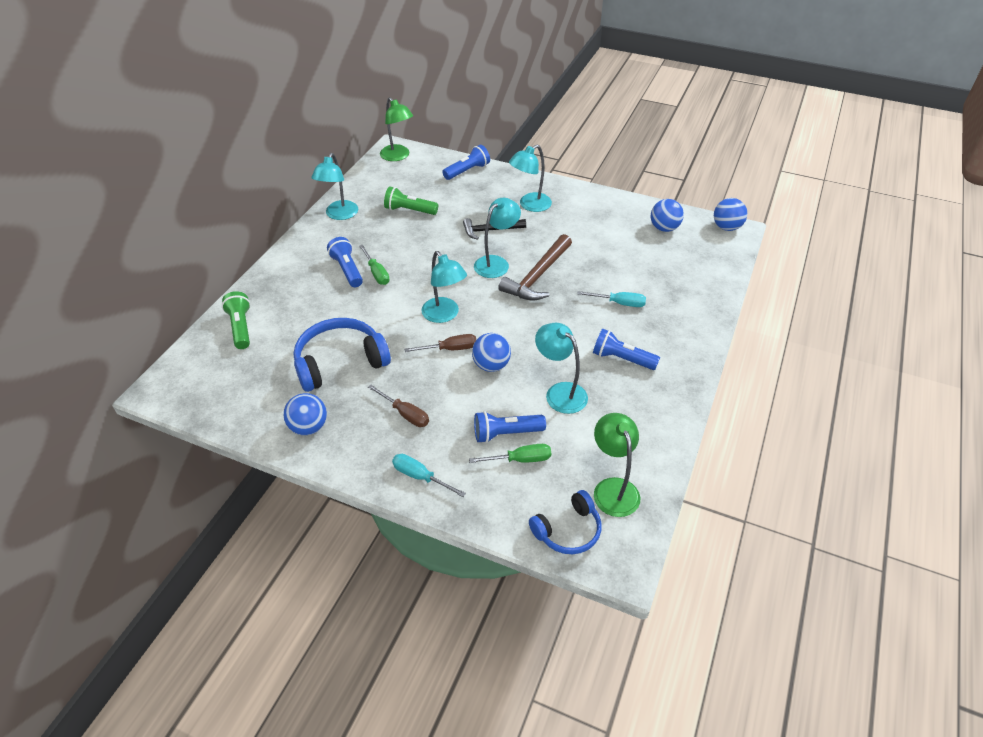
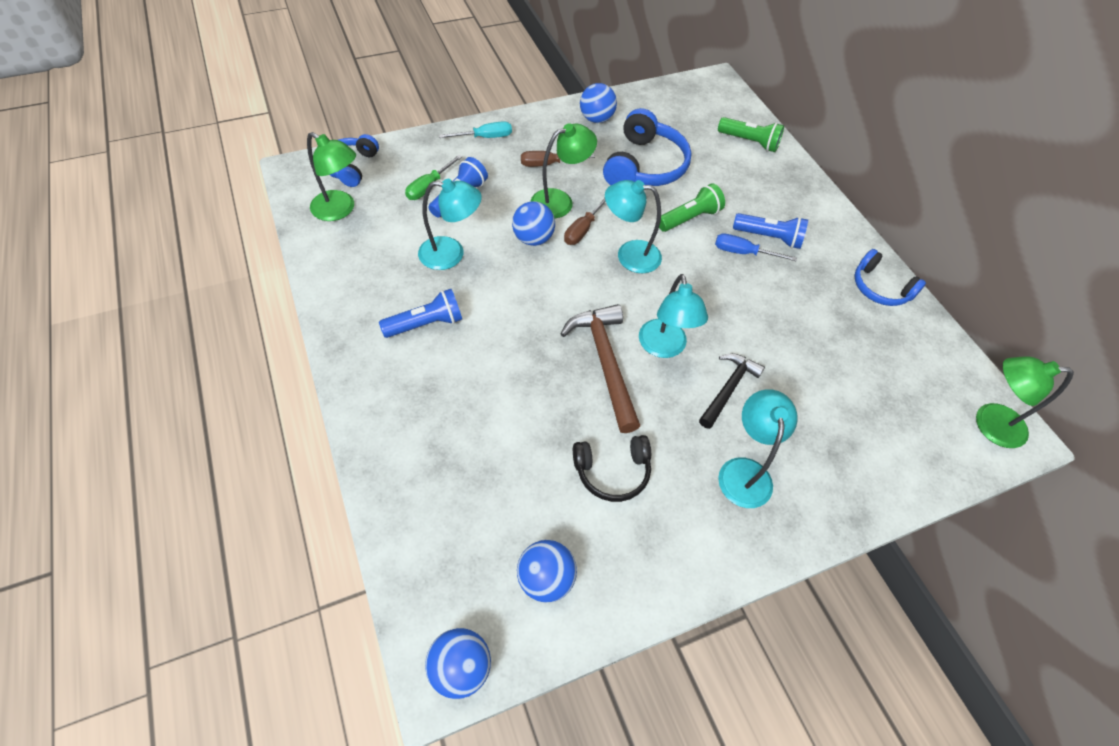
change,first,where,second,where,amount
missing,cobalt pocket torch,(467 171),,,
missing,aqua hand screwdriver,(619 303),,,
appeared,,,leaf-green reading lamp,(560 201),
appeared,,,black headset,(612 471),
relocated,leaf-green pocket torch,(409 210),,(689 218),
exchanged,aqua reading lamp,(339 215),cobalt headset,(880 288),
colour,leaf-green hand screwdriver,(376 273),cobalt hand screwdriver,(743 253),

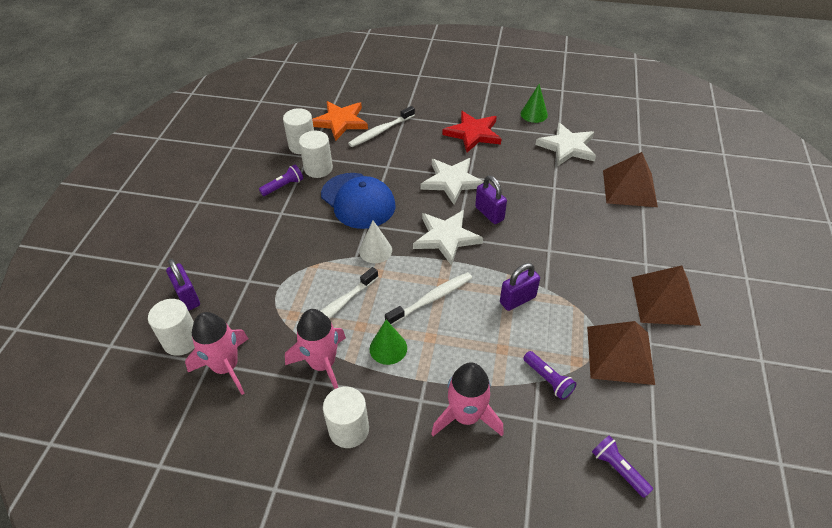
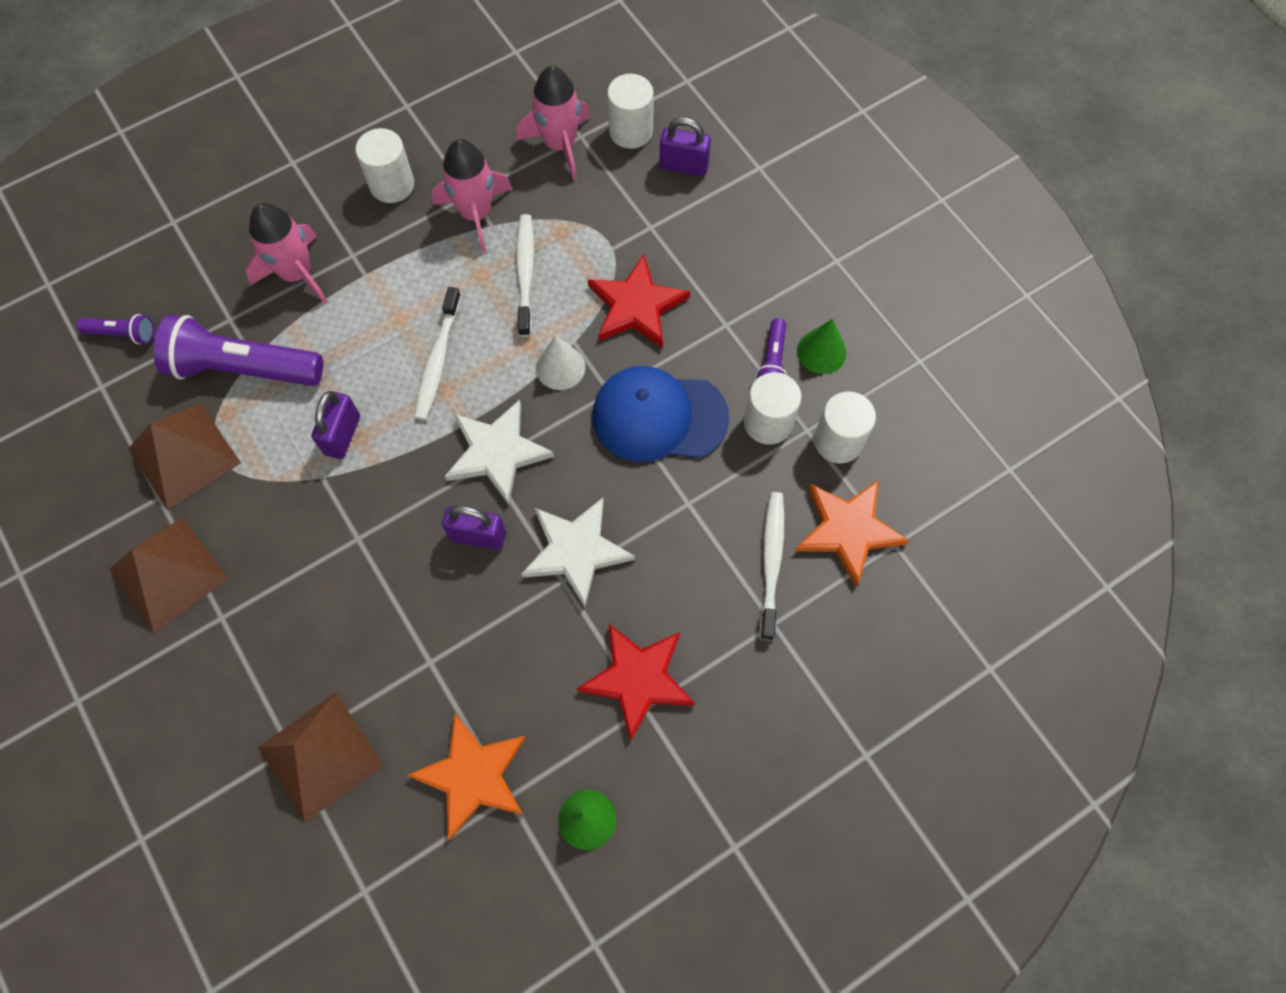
change,first,where,second,where,amount
appeared,,,crimson star shape,(636 306),
relocated,leaf-green solid cone,(388 348),,(821 351),
colour,snow-white star shape,(567 147),orange-coloured star shape,(473 776),
size,purple pocket torch,(548 380),,(243 368),x2.10

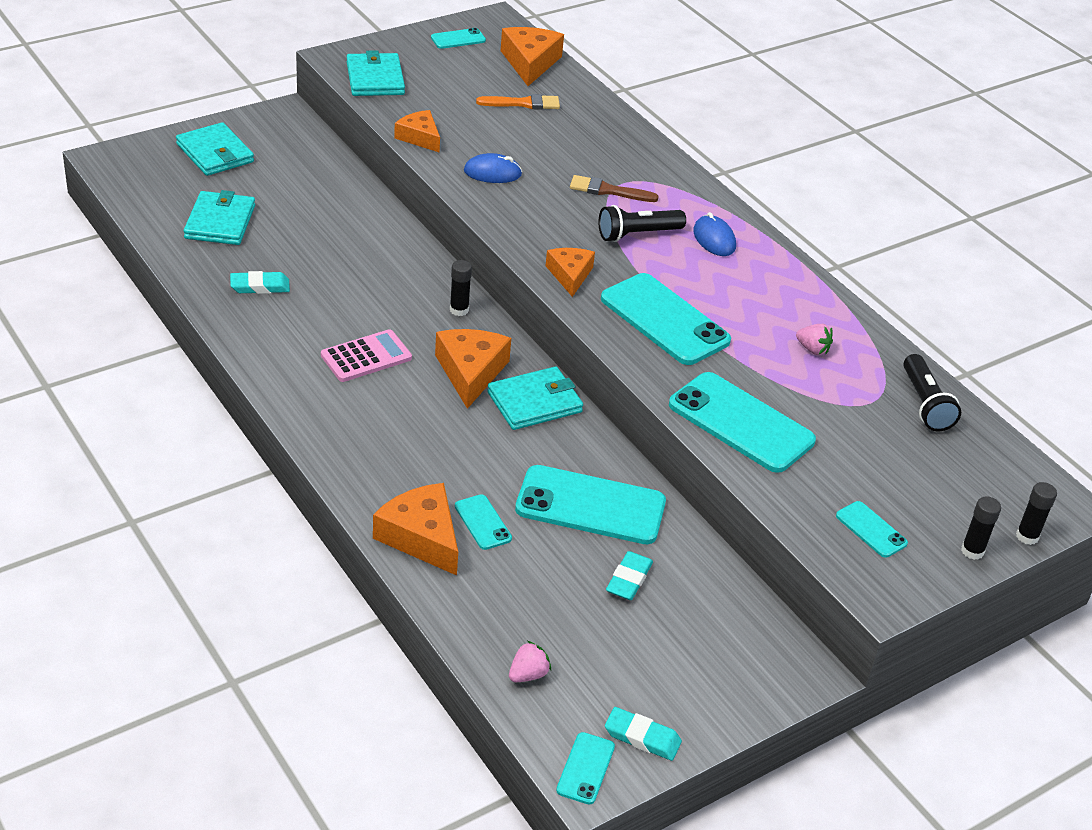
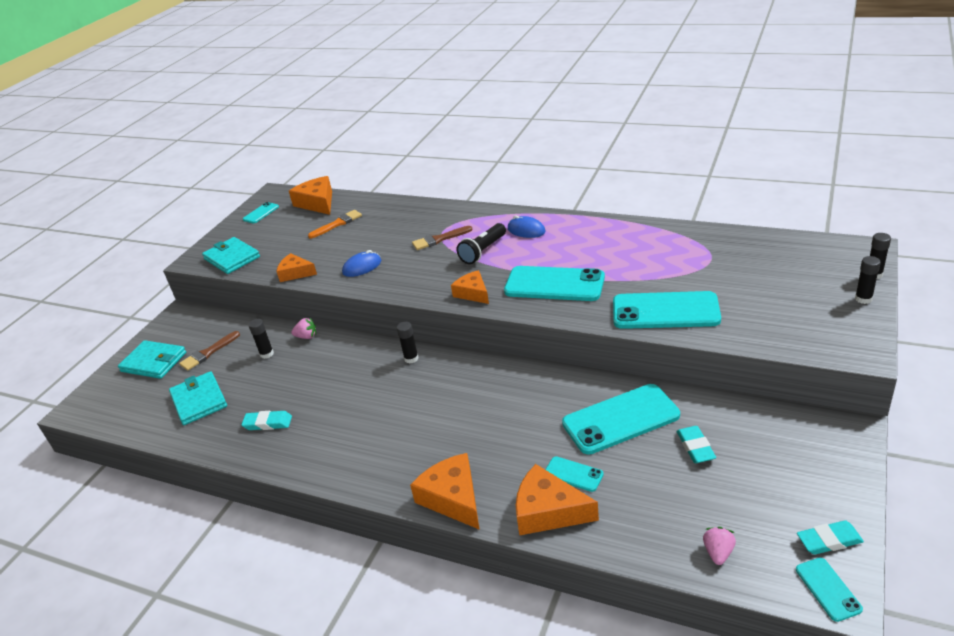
change,first,where,second,where,amount
missing,rose-pink pocket calculator,(366 357),,,
missing,aqua billfold,(535 402),,,
missing,aqua mobile phone,(871 530),,,
missing,black pocket torch,(925 404),,,
appeared,,,brown paint brush,(208 353),
appeared,,,black glue,(267 354),
relocated,orange-coloured piece of cheese,(470 372),,(453 498),
relocated,rose-pink strawberry,(812 349),,(306 336),
spun,aqua gum eraser,(260 286),,(268 423),45 degrees clockwise

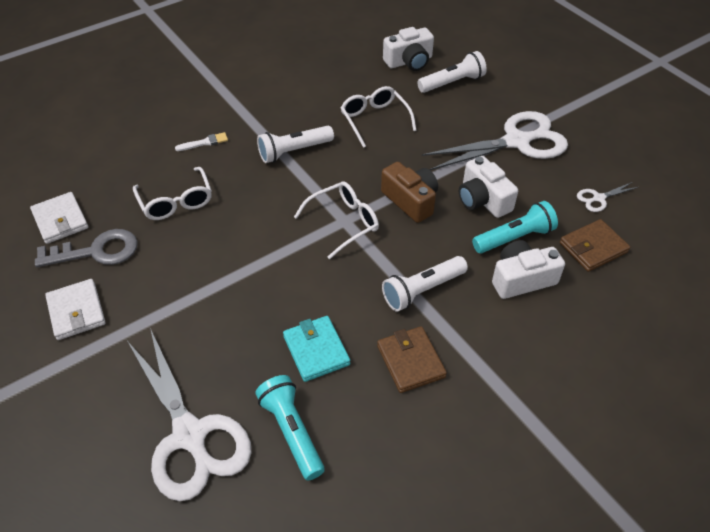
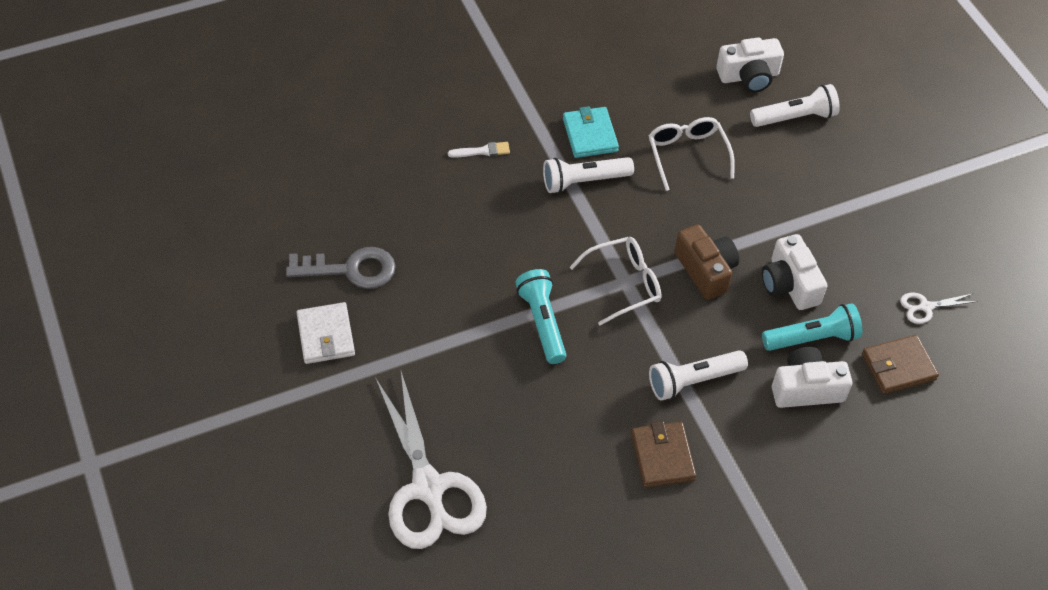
change,first,where,second,where,amount
missing,snow-white billfold,(60 220),,,
missing,snow-white eyeglasses,(176 202),,,
missing,snow-white scissors,(516 142),,,
relocated,aqua pocket torch,(292 432),,(542 322),
relocated,aqua billfold,(316 350),,(590 135),

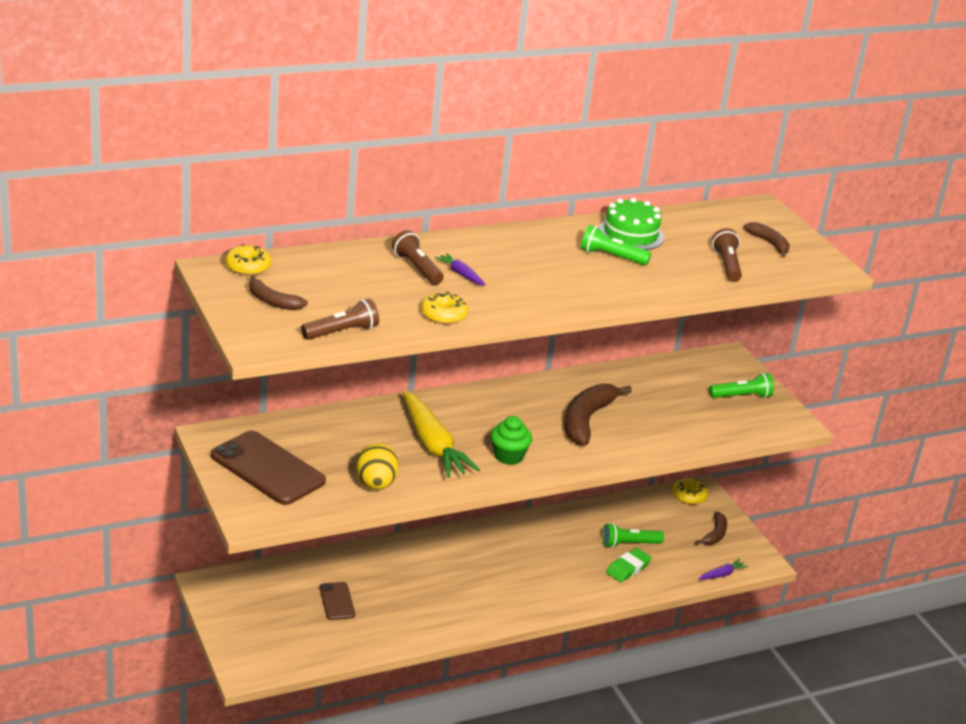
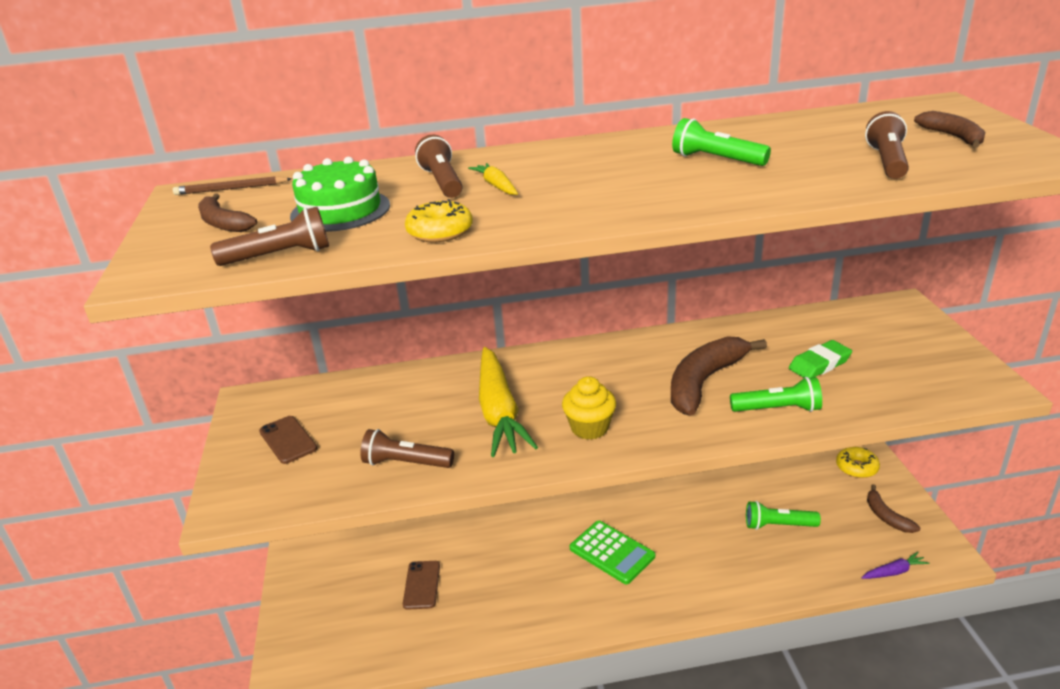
change,first,where,second,where,amount
appeared,,,leaf-green pocket calculator,(612 552),
relocated,leaf-green gateau,(630 234),,(340 210),
relocated,leaf-green gum eraser,(628 568),,(819 364),
relocated,leaf-green pocket torch,(741 396),,(778 409),
exchanged,yellow glazed donut,(248 267),brown wooden pencil,(231 189),
exchanged,yellow egg shape,(376 484),brown pocket torch,(406 463),
colour,purple root vegetable,(460 274),yellow root vegetable,(496 186),
colour,leaf-green fairy cake,(508 456),yellow fairy cake,(589 428),
spun,brown toy banana,(715 534),,(886 516),120 degrees clockwise
size,brown mobile phone,(267 469),,(288 440),x0.51

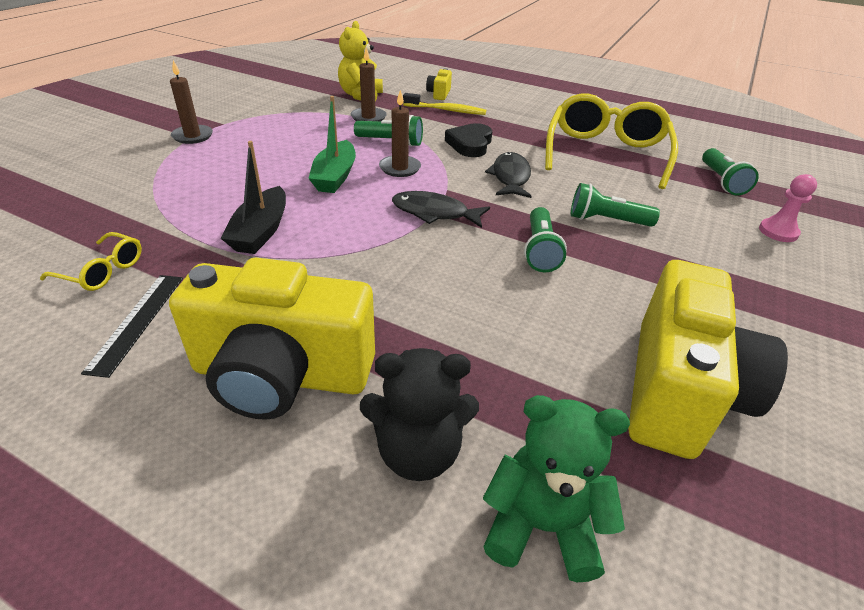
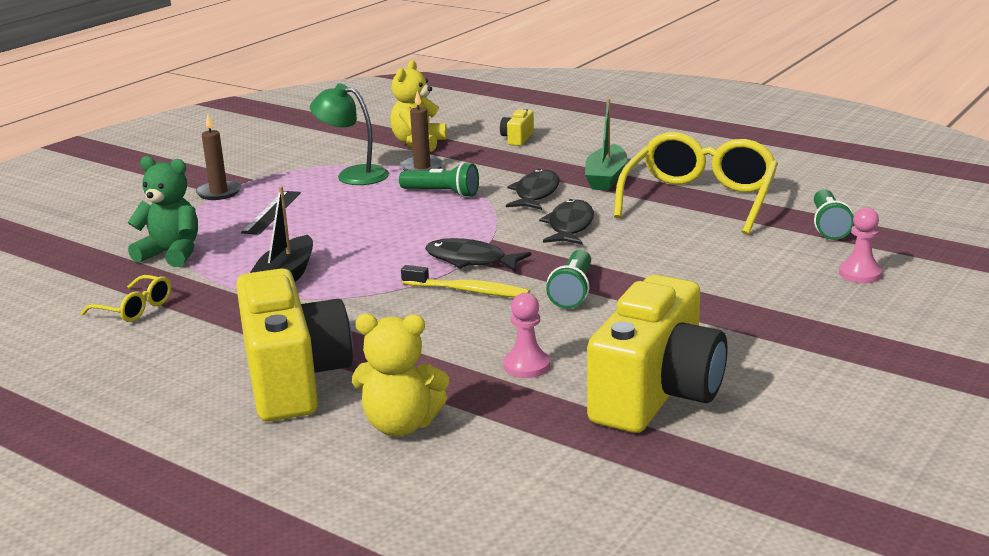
change,first,where,second,where,amount
missing,brown wax candle,(400 168),,,
missing,leaf-green pocket torch,(606 220),,,
appeared,,,leaf-green reading lamp,(353 175),
appeared,,,rose-pink chess pawn,(526 366),
relocated,black ruler,(137 321),,(272 212),
relocated,leaf-green boat,(335 176),,(606 178),
relocated,yellow dental brush,(446 110),,(469 291),
relocated,leaf-green teddy,(542 526),,(171 254),
exchanged,black heart,(470 144),black toy fish,(535 194),
colour,black teddy,(418 451),yellow teddy,(401 425),
spun,yellow photo camera,(281 375),,(293 379),120 degrees counterclockwise

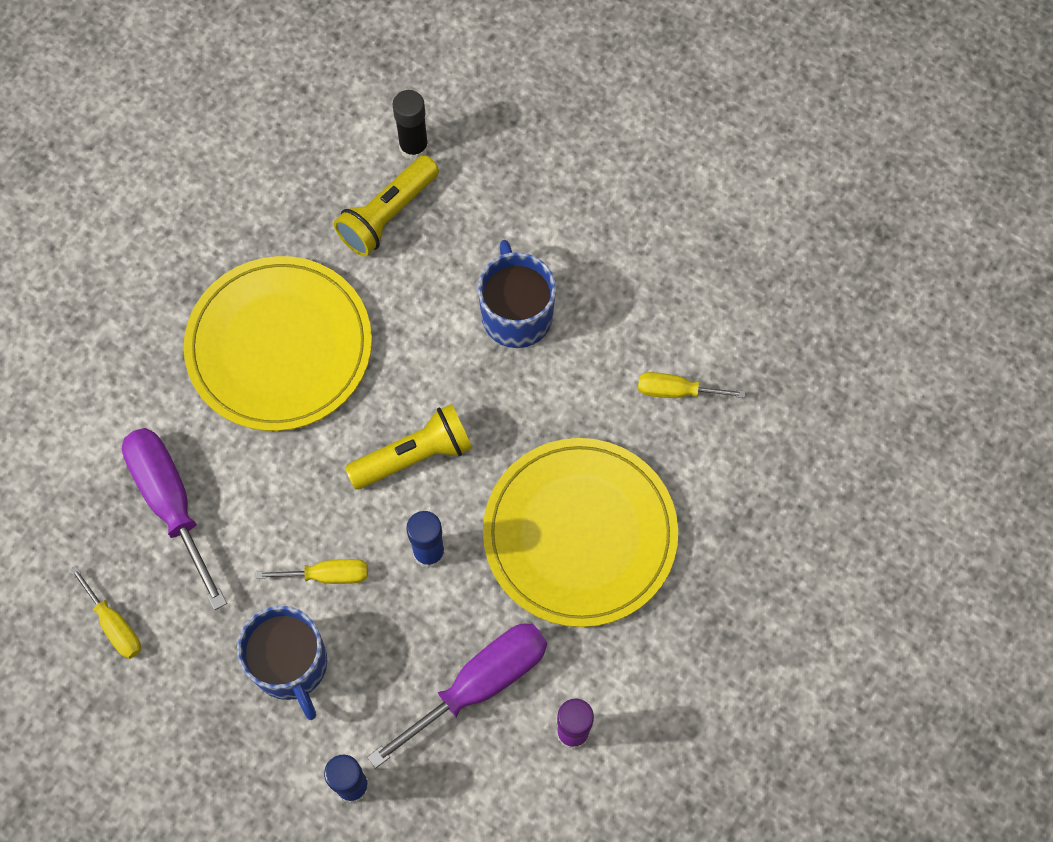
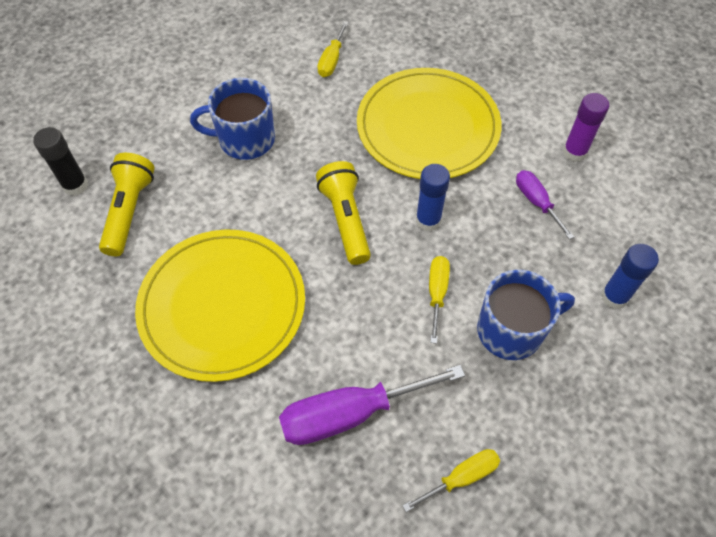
change,first,where,second,where,amount
spun,yellow pocket torch,(388 215),,(129 211),135 degrees counterclockwise
size,purple hand screwdriver,(479 684),,(536 202),x0.54

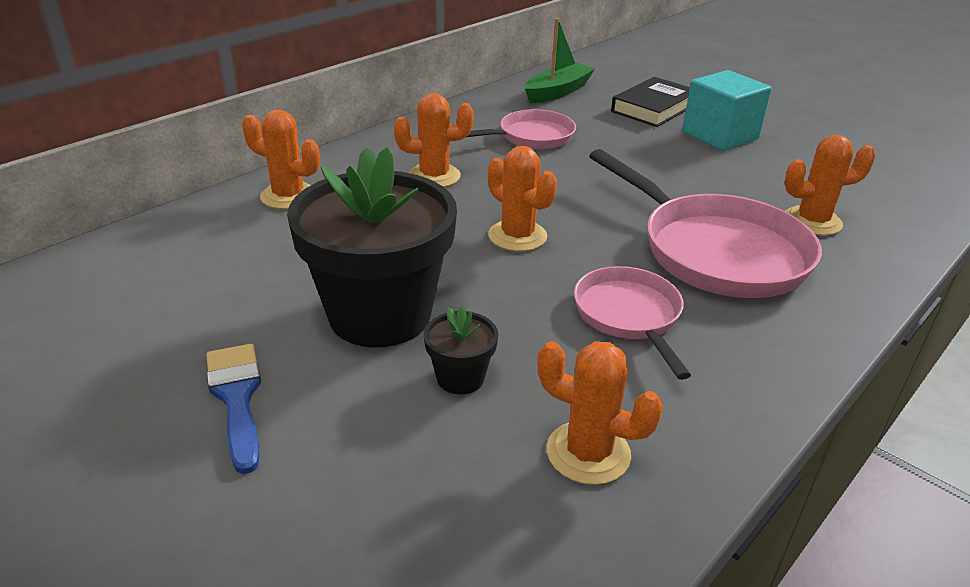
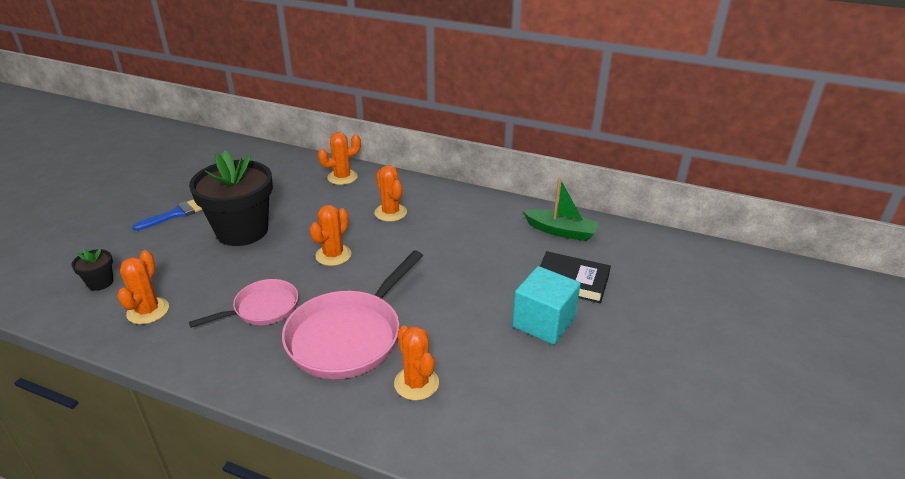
change,first,where,second,where,amount
missing,rose-pink pan,(531 137),,,
relocated,black potted plant,(460 378),,(100 282),
spun,orange-coloured cactus,(288 196),,(342 177),60 degrees clockwise

